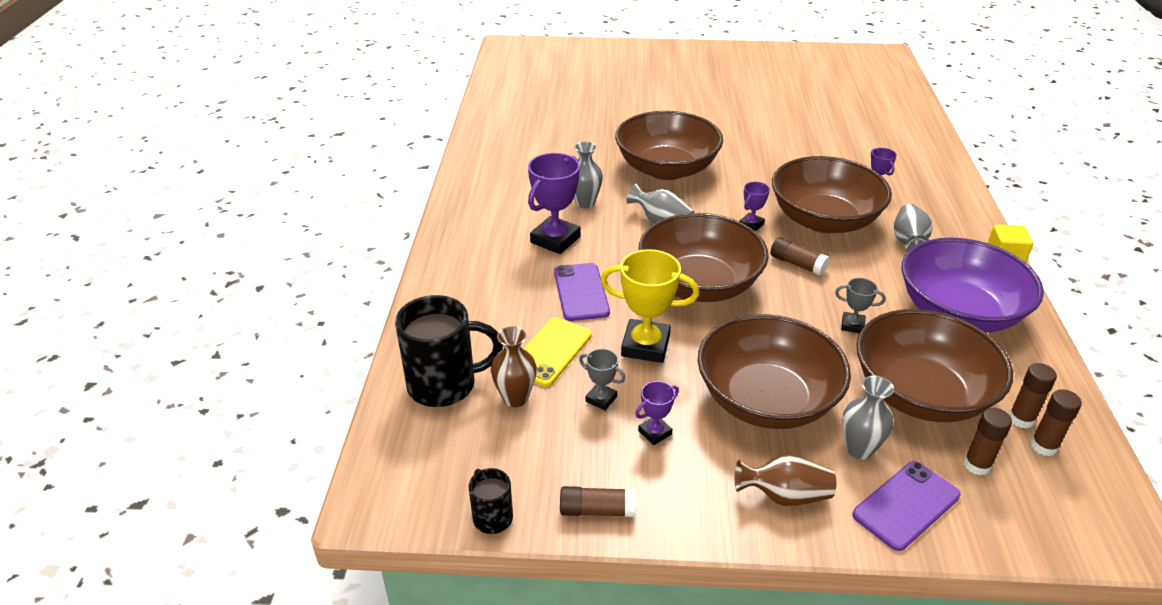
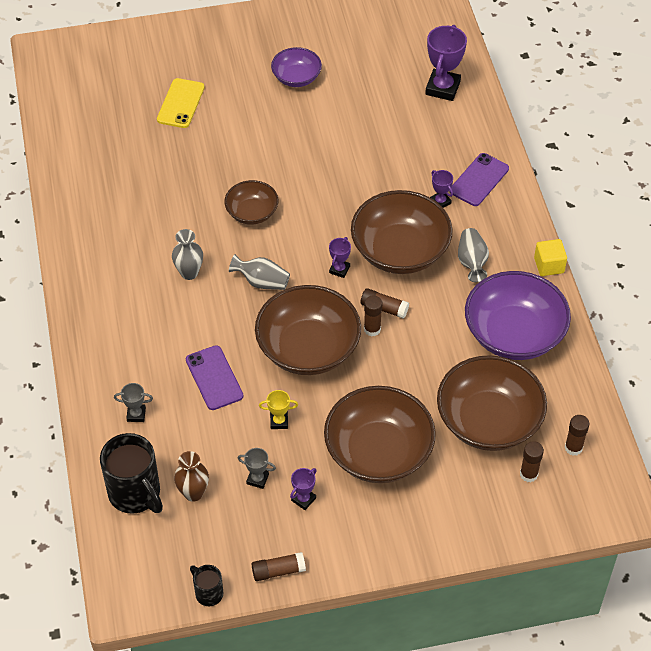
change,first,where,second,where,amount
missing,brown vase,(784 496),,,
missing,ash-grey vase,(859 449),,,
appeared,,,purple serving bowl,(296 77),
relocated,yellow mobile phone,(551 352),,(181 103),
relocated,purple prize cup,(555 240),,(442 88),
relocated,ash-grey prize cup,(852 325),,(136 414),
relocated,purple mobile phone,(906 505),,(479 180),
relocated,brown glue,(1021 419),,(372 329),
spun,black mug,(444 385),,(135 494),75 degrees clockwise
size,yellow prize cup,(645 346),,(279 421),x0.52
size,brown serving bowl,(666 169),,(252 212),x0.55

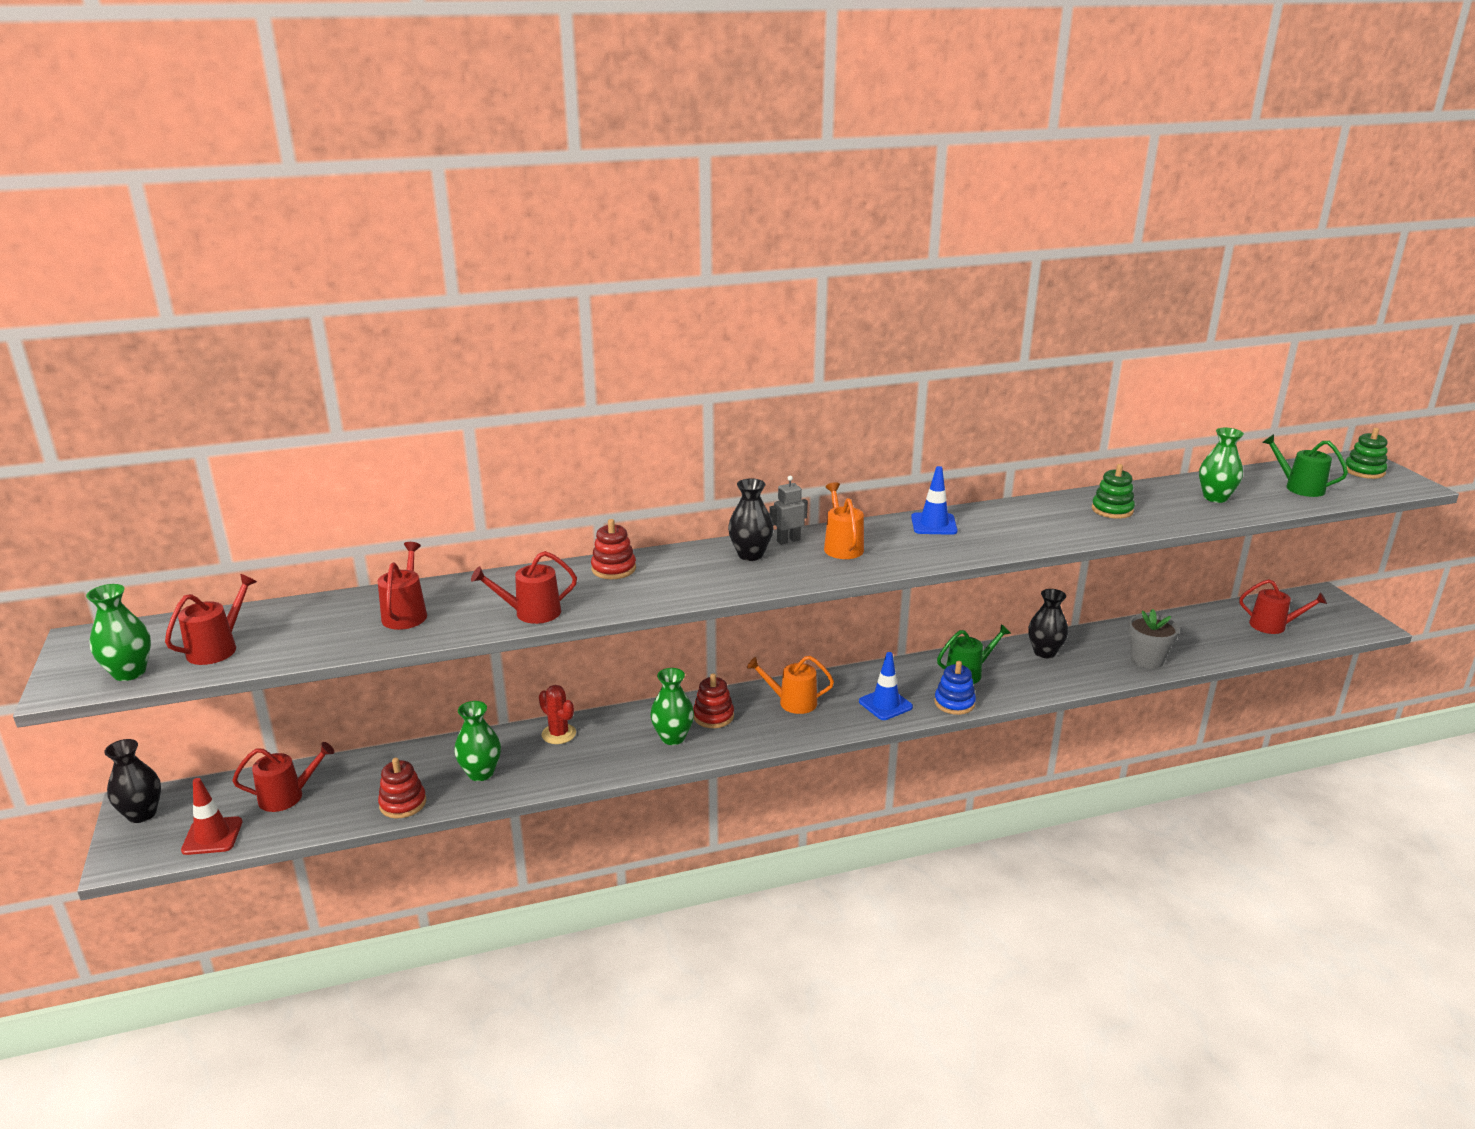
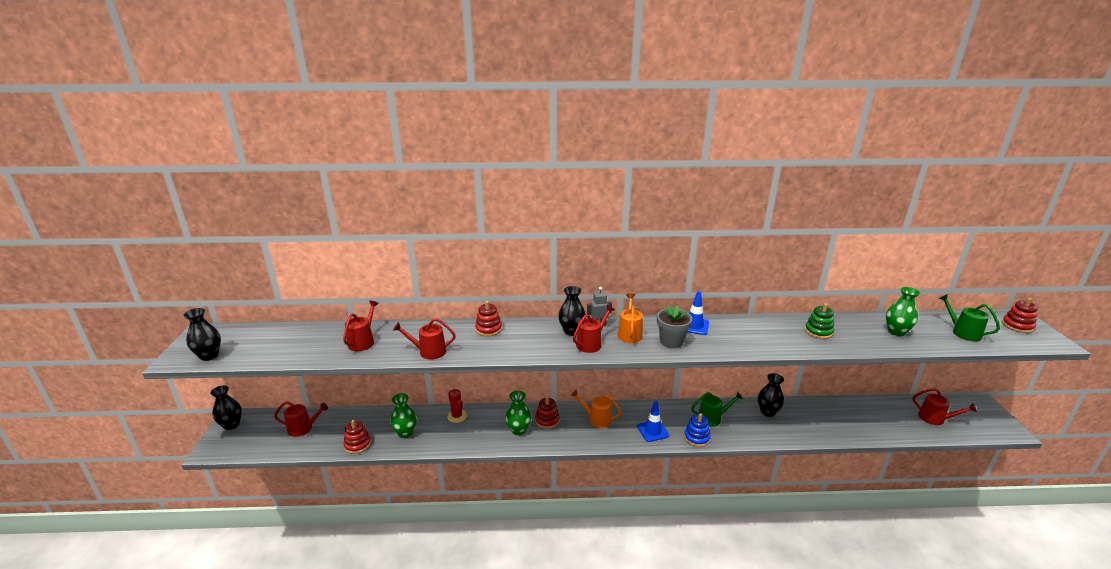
change,first,where,second,where,amount
missing,crimson road cone,(212 836),,,
relocated,crimson watering can,(217 648),,(591 343),
relocated,ash-grey potted plant,(1146 660),,(671 341),
colour,leaf-green vase,(129 672),black vase,(209 356),
colour,leaf-green ring stacker,(1364 471),crimson ring stacker,(1017 326),

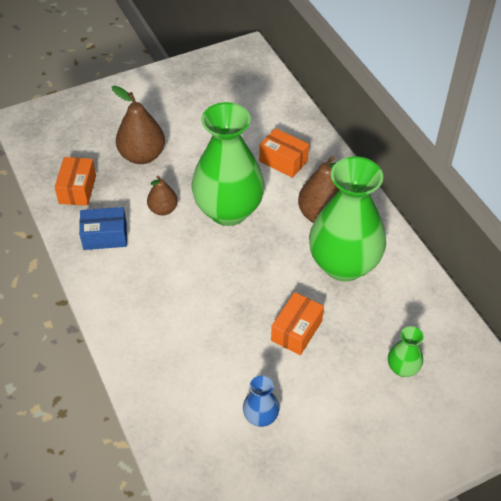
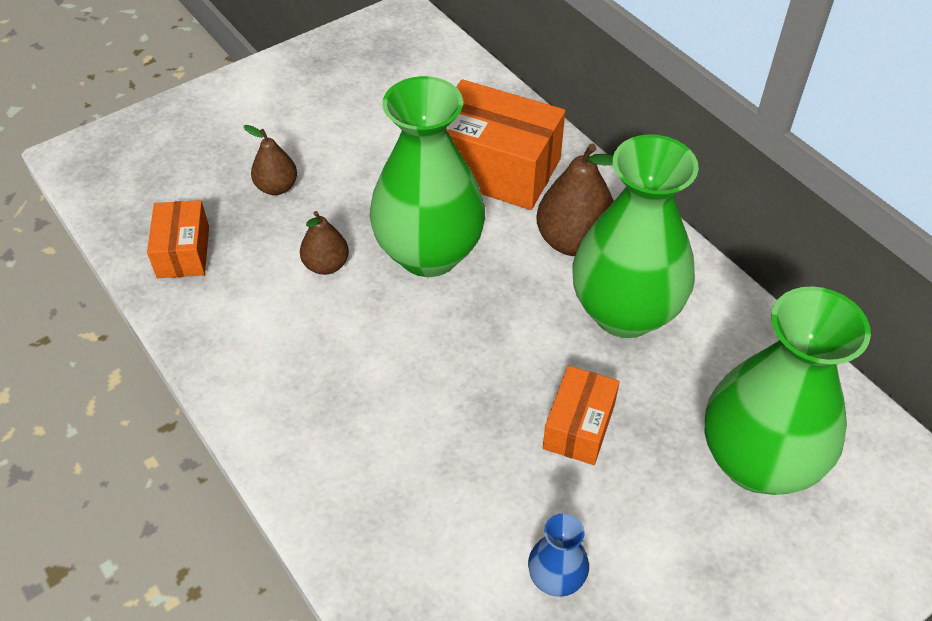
change,first,where,second,where,amount
missing,cobalt parcel,(105 236),,,
size,brown pear,(142 155),,(277 187),x0.60
size,orange-coloured parcel,(283 161),,(495 168),x1.80
size,leaf-green vase,(402 368),,(757 461),x2.34

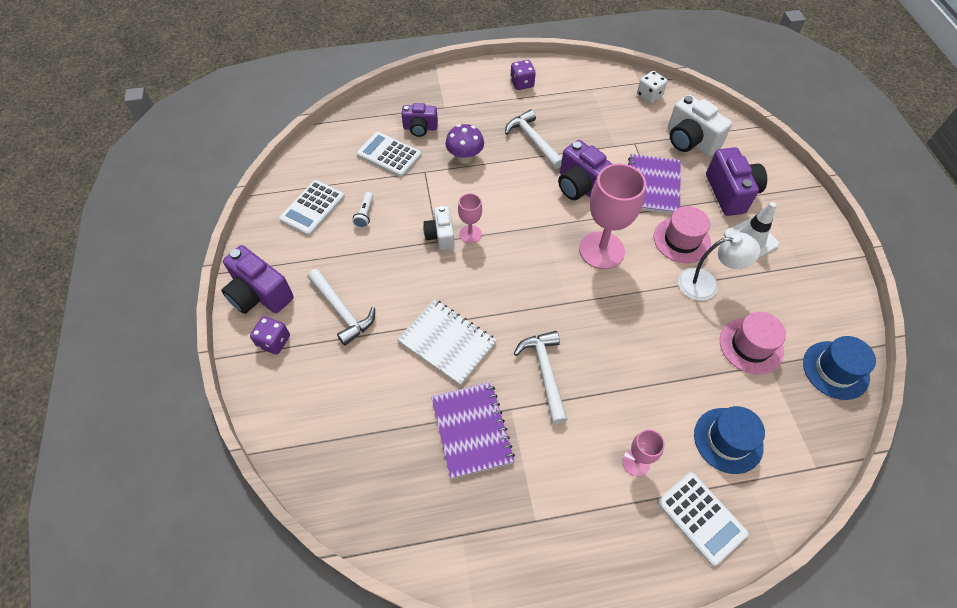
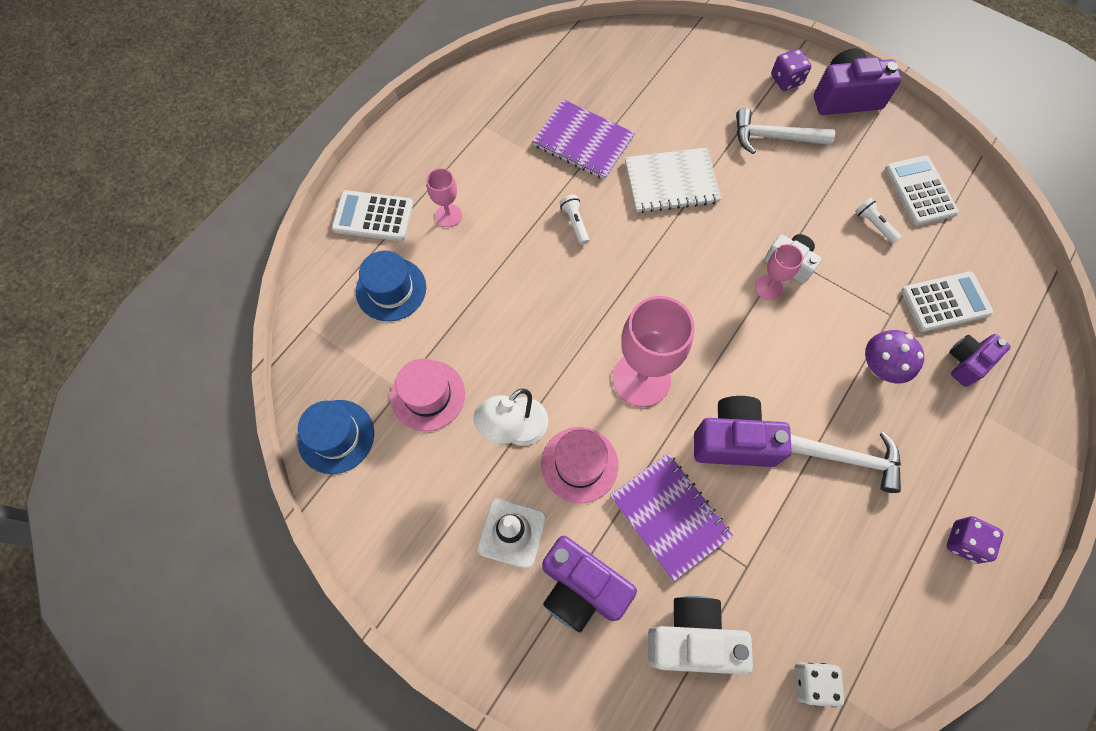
change,first,where,second,where,amount
exchanged,snow-white carpenter's hammer,(545 372),snow-white pocket torch,(575 223),

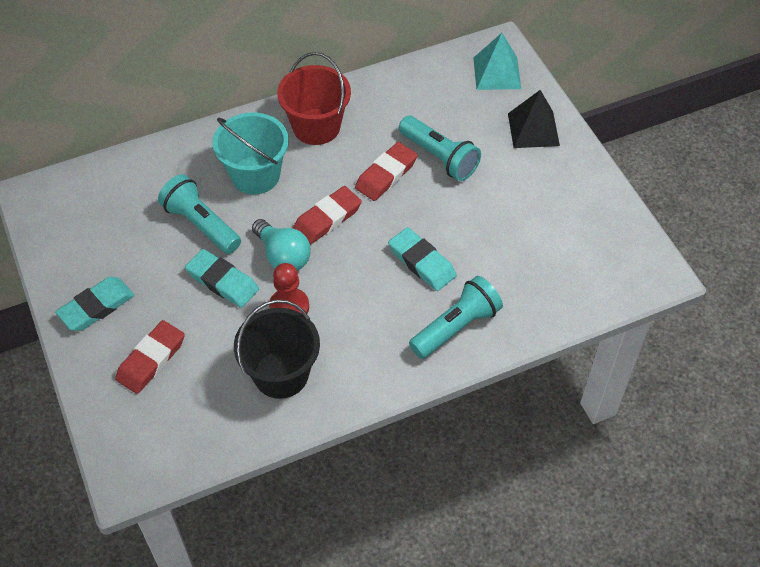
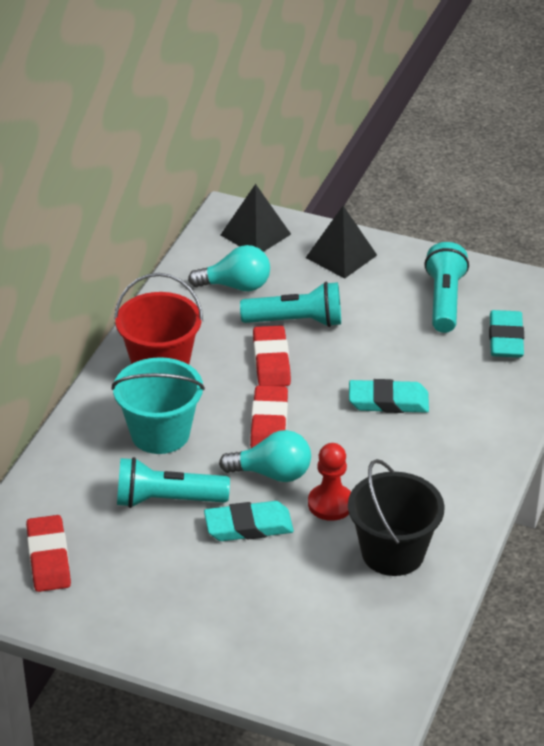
change,first,where,second,where,amount
appeared,,,aqua light bulb,(236 286),
relocated,aqua gum eraser,(96 307),,(505 339),
relocated,crimson gum eraser,(151 360),,(49 558),
relocated,aqua pocket torch,(456 327),,(444 301),
colour,aqua pyramid,(497 73),black pyramid,(255 234),

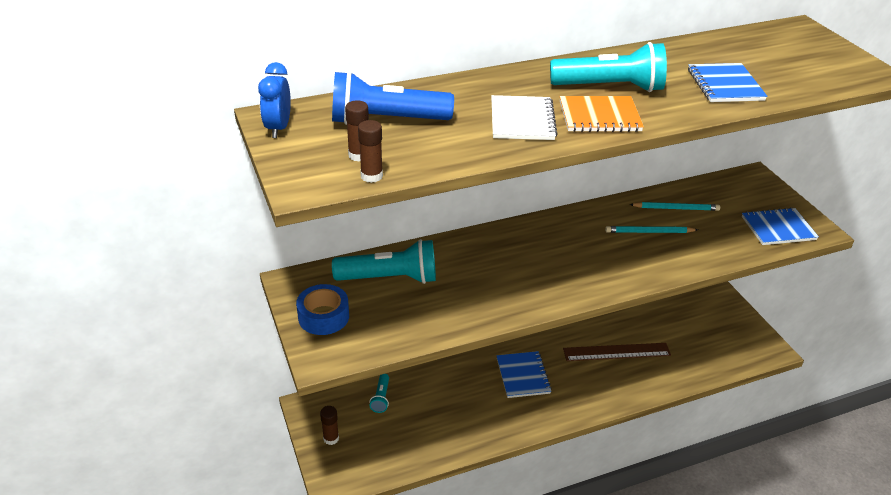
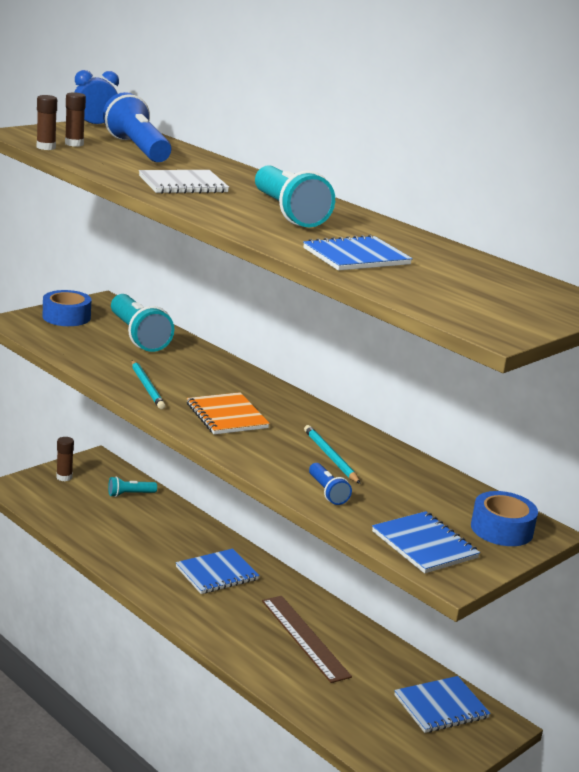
change,first,where,second,where,amount
appeared,,,cobalt pocket torch,(327 492),
appeared,,,cobalt notebook,(441 707),
appeared,,,cobalt tape,(501 529),
relocated,orange-coloured notebook,(599 116),,(226 416),
relocated,aqua wooden pencil,(676 208),,(147 387),

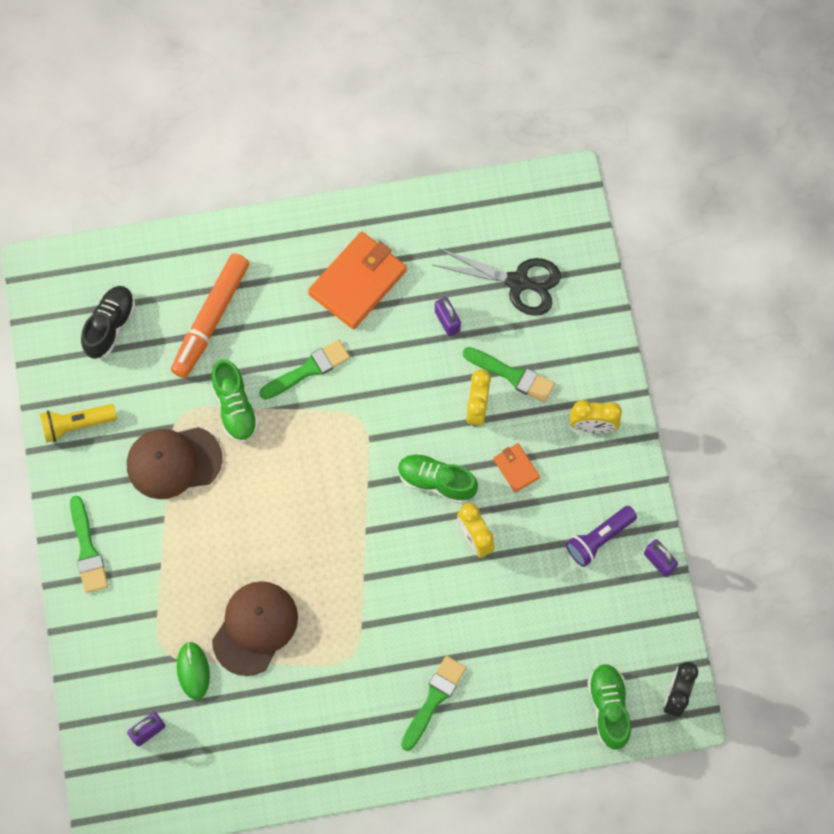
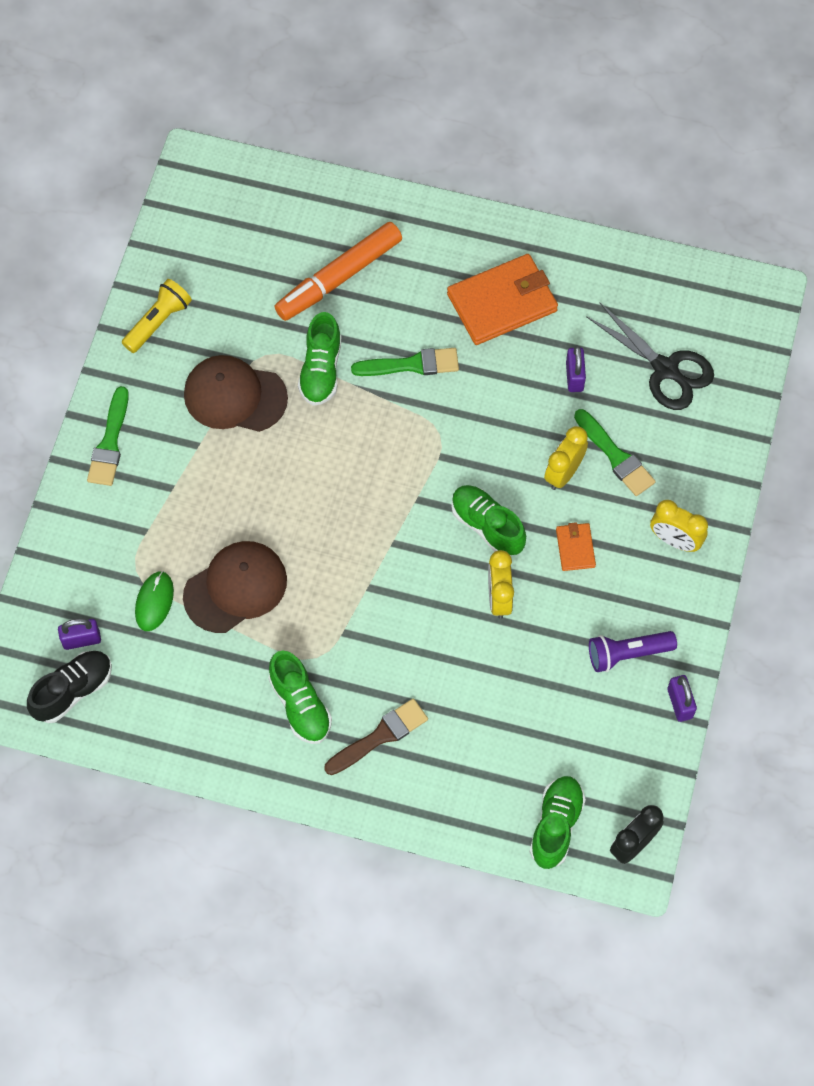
change,first,where,second,where,amount
appeared,,,leaf-green lace-up shoe,(300 705),
relocated,black lace-up shoe,(110 326),,(73 690),
colour,leaf-green paint brush,(434 699),brown paint brush,(380 736),
spun,yellow pocket torch,(76 425),,(158 322),120 degrees clockwise

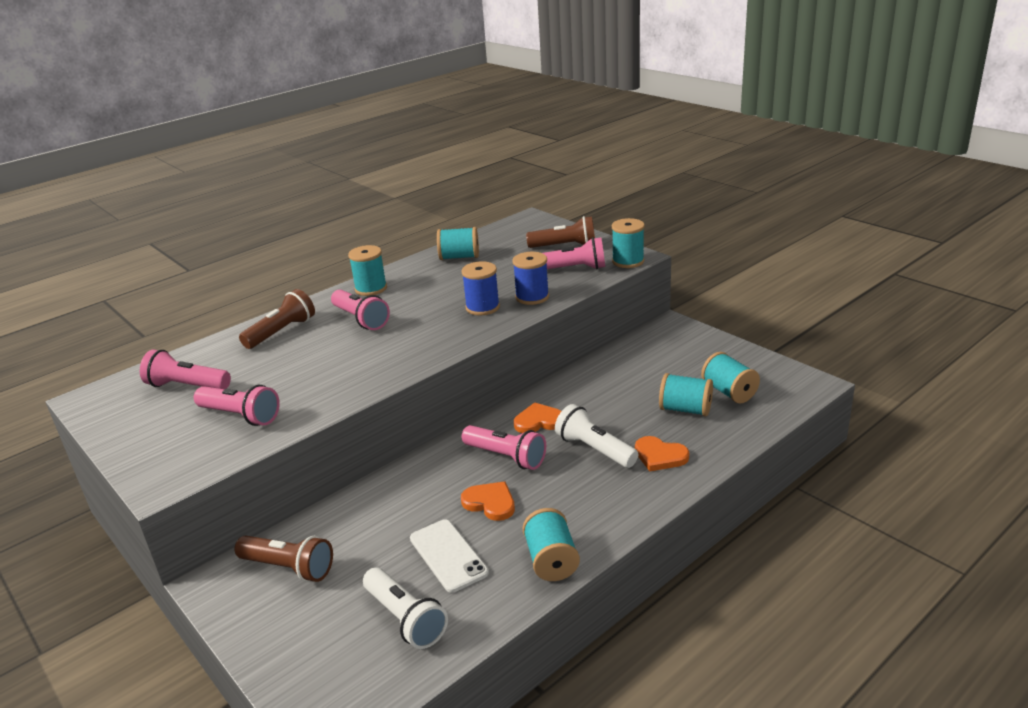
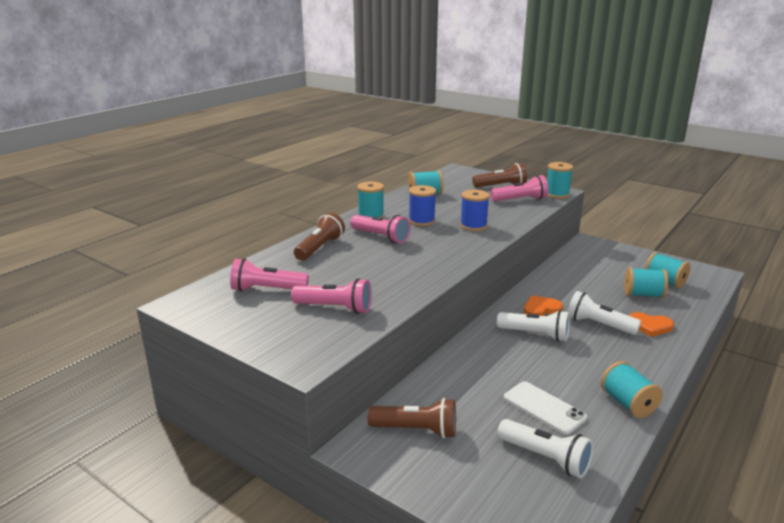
change,first,where,second,where,amount
missing,orange-coloured heart,(490 503),,,
relocated,cobalt bobbin,(532 297),,(421 221),
colour,rose-pink pocket torch,(506 457),snow-white pocket torch,(535 335),

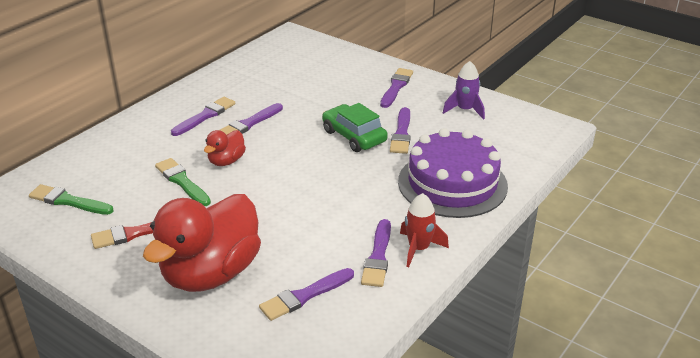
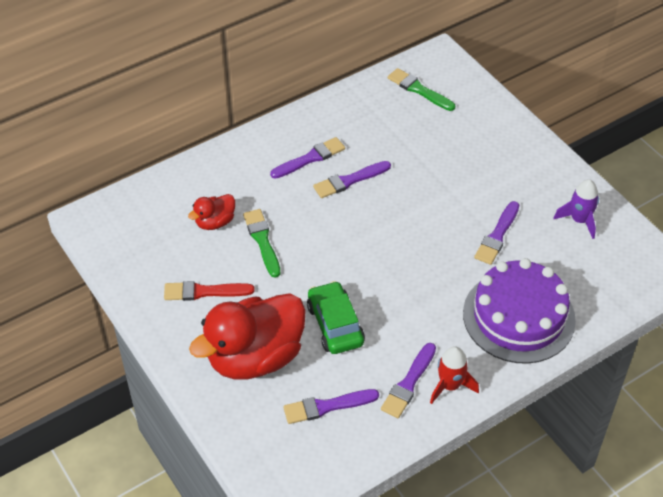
change,first,where,second,where,amount
missing,purple paint brush,(396 87),,,
relocated,leaf-green paint brush,(68 201),,(419 90),
relocated,crimson toy duck,(226 161),,(215 222),
relocated,leaf-green car,(354 136),,(335 325),

